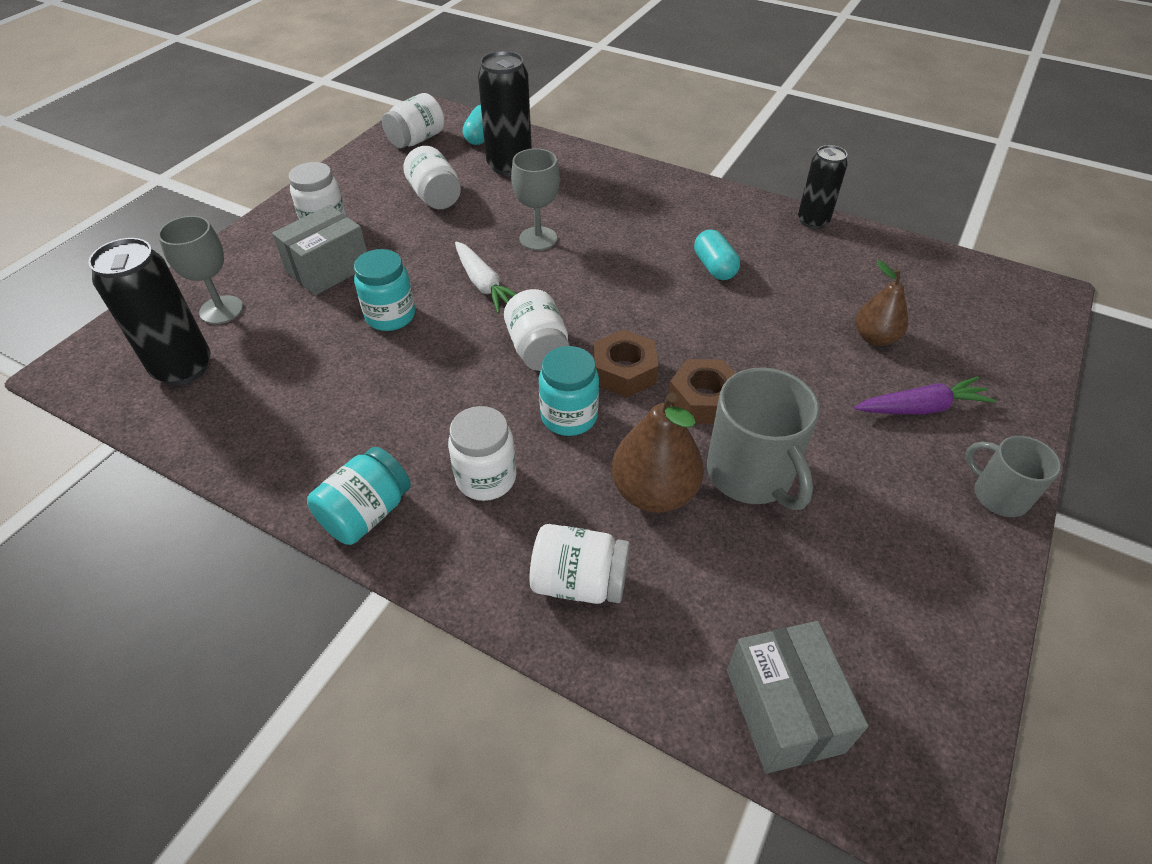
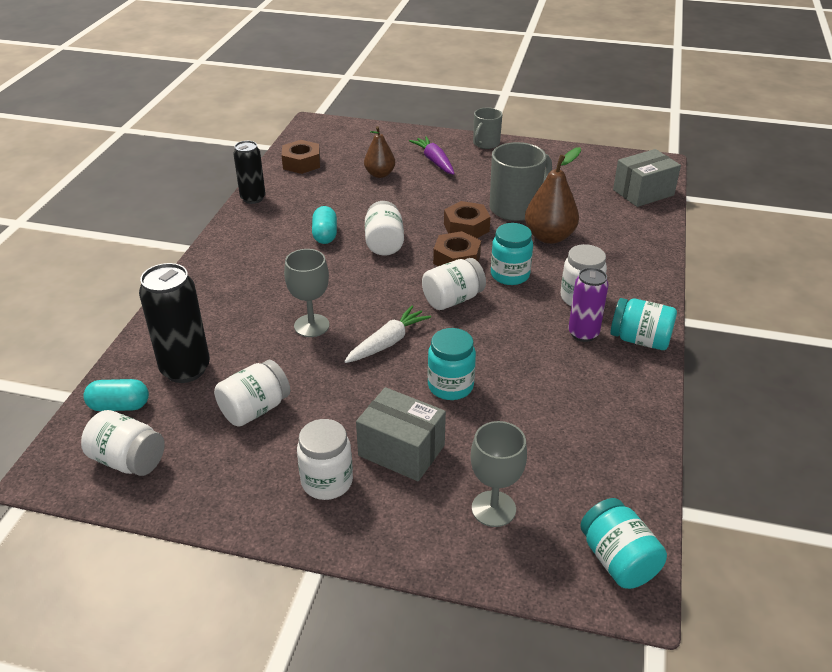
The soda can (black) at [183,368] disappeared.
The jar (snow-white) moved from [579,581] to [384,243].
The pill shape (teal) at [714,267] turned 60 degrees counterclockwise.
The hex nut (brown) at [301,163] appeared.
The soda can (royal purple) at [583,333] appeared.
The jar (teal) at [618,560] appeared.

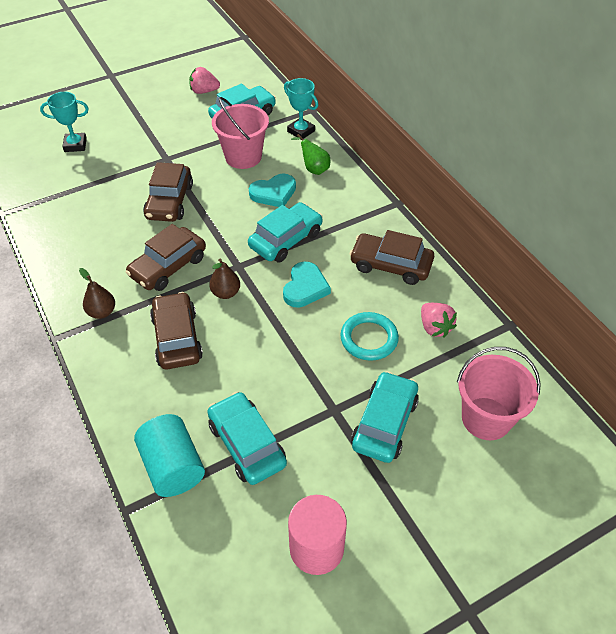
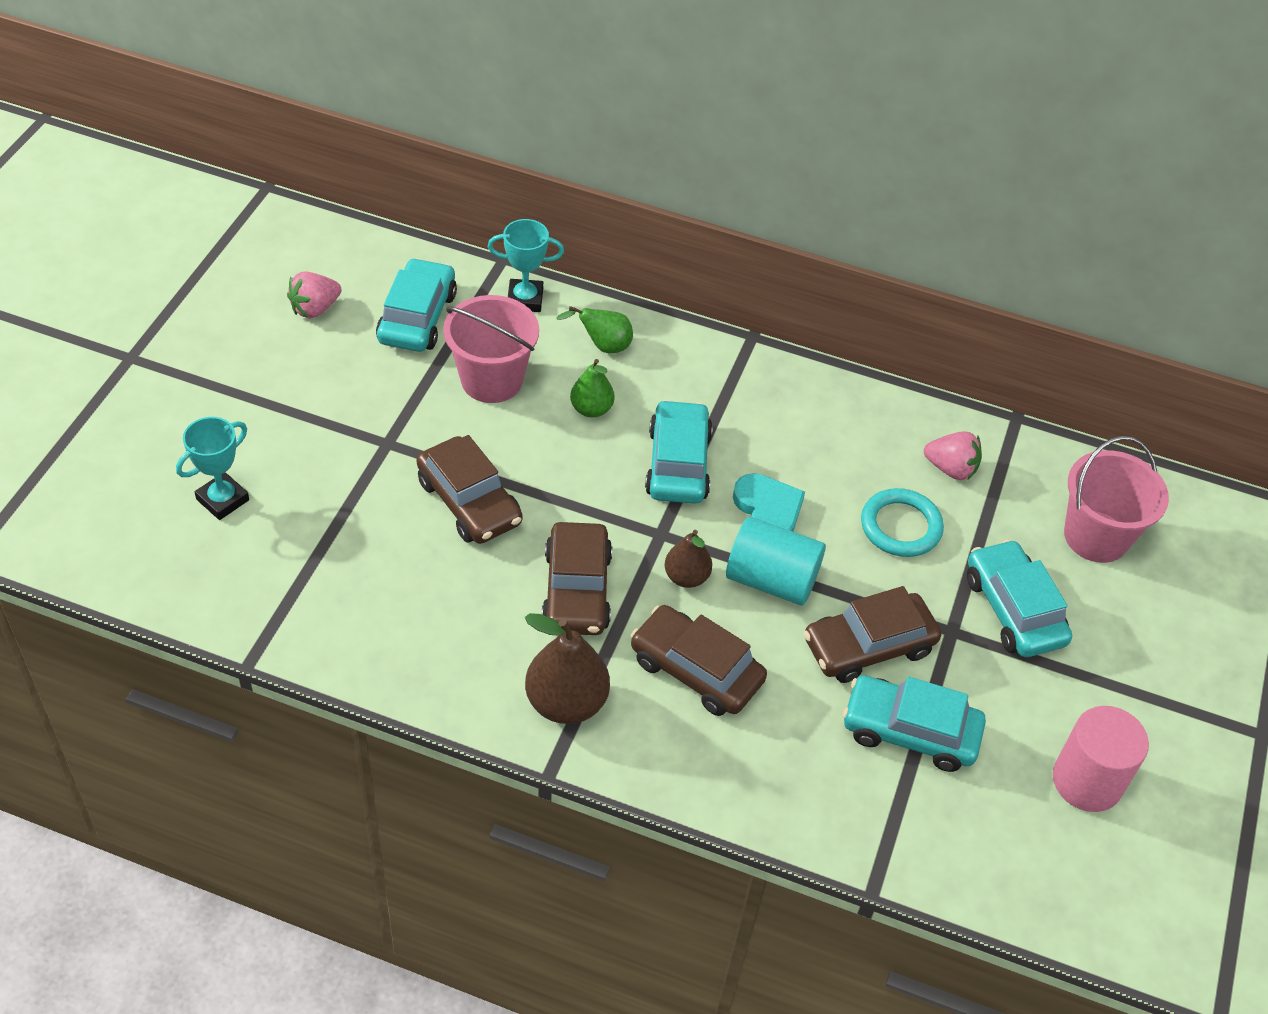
The toy pear (brown) at [102,312] changed to 1.66 times the size.
The cylinder shape (teal) moved from [173,467] to [771,580].
The heart (teal) at [274,193] was replaced by the toy pear (leaf-green) at [591,409].
The toy car (brown) moved from [390,265] to [868,646].

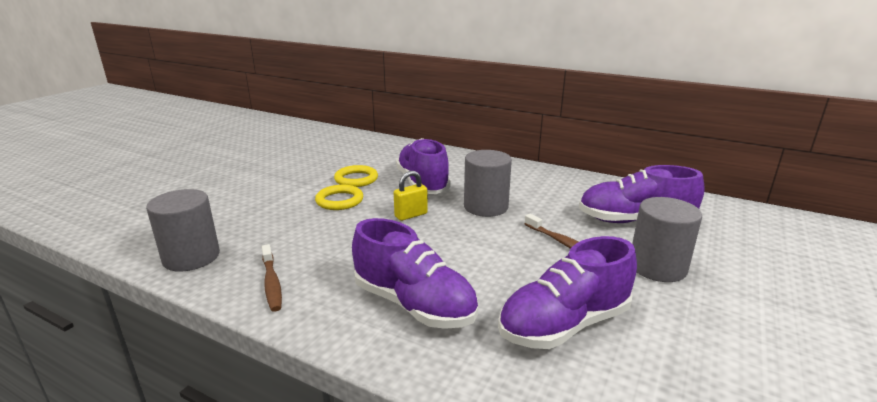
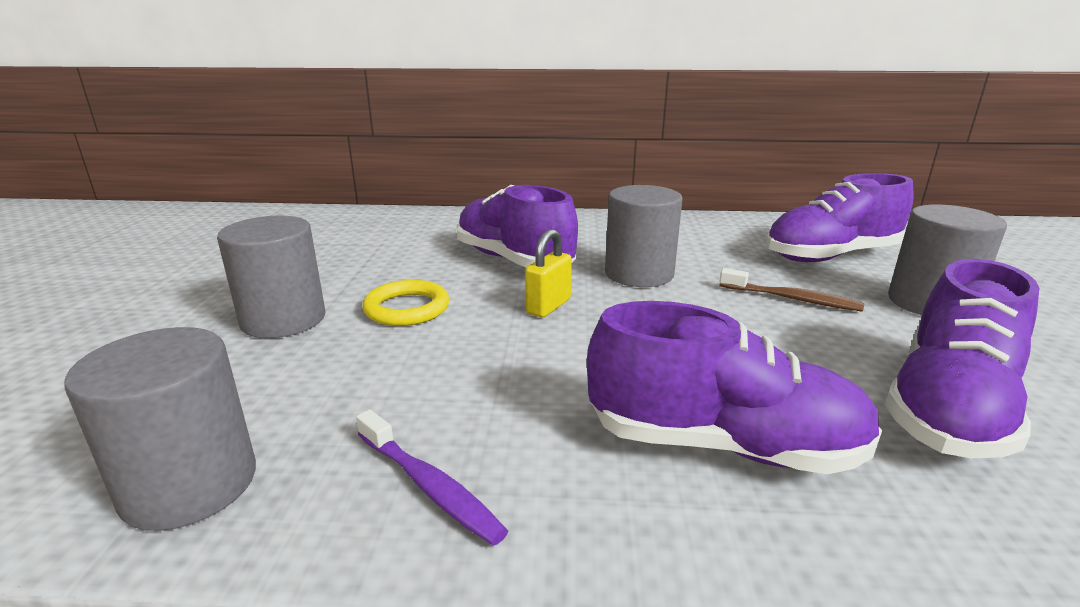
The tooth brush (brown) at [272,283] became the tooth brush (royal purple) at [429,486].
The hoop (bright yellow) at [356,179] disappeared.
The cylinder shape (gray) at [283,319] appeared.

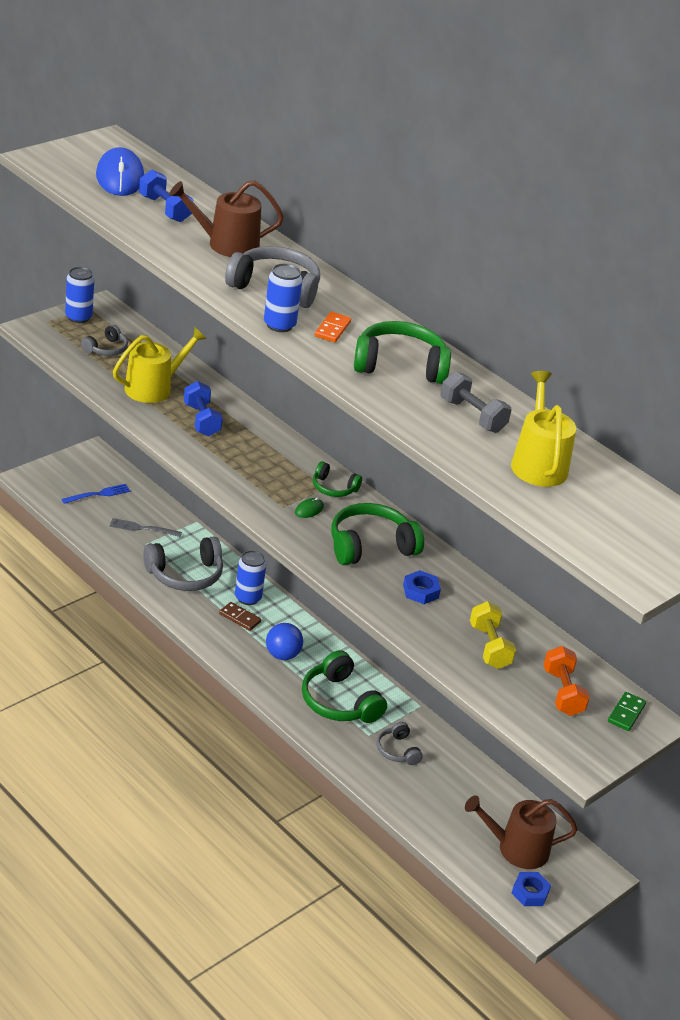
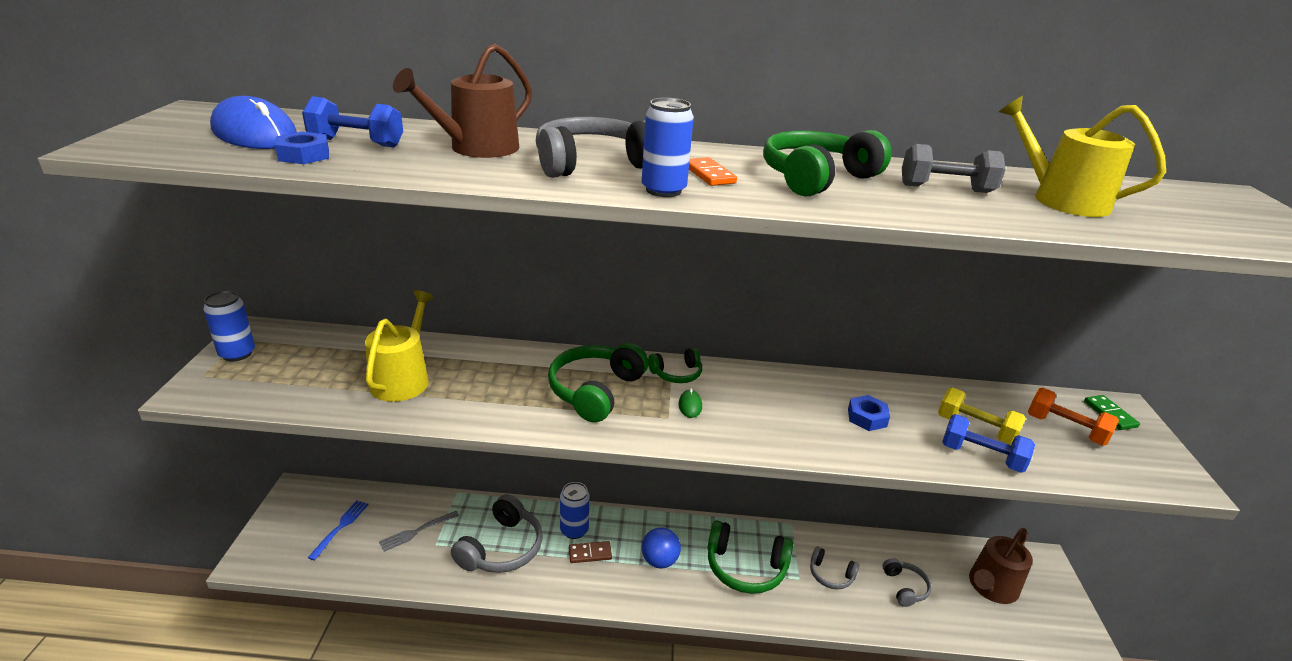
The over-ear headphones (gray) moved from [106,349] to [905,587].
The free weight (cobalt) moved from [201,420] to [981,456].
The over-ear headphones (leaf-green) moved from [370,546] to [595,391].
The hex nut (cobalt) moved from [530,893] to [304,155].

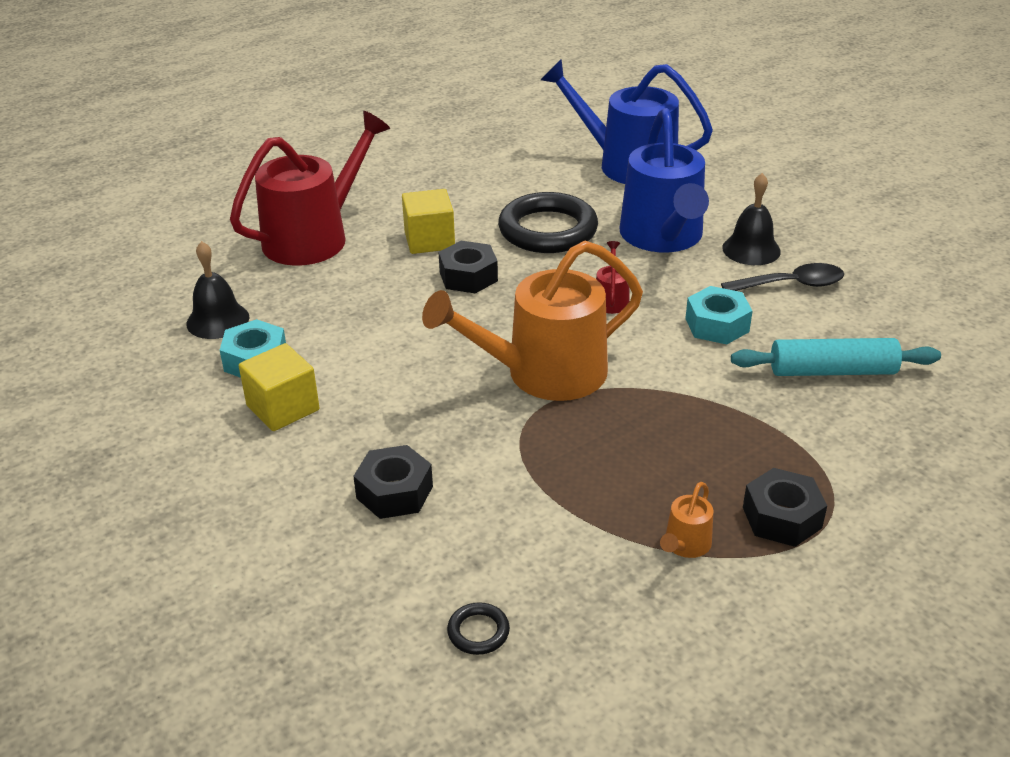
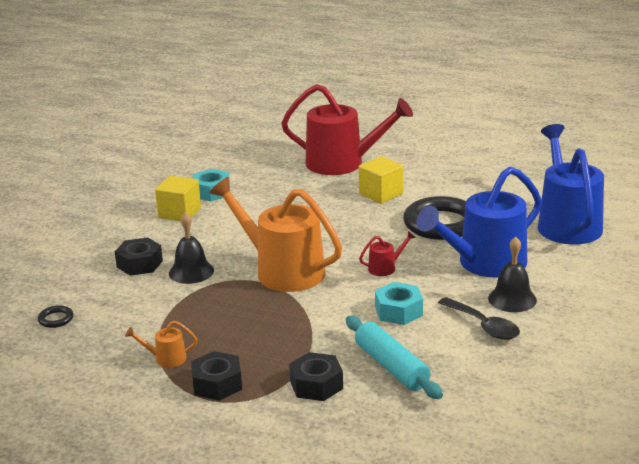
The school bell (black) moved from [218,320] to [191,272].
The hex nut (black) moved from [468,276] to [316,385].

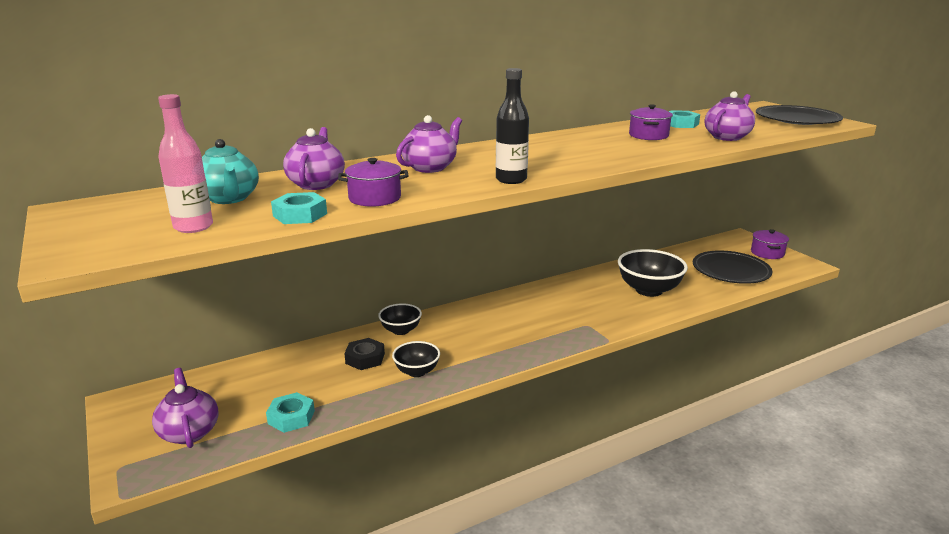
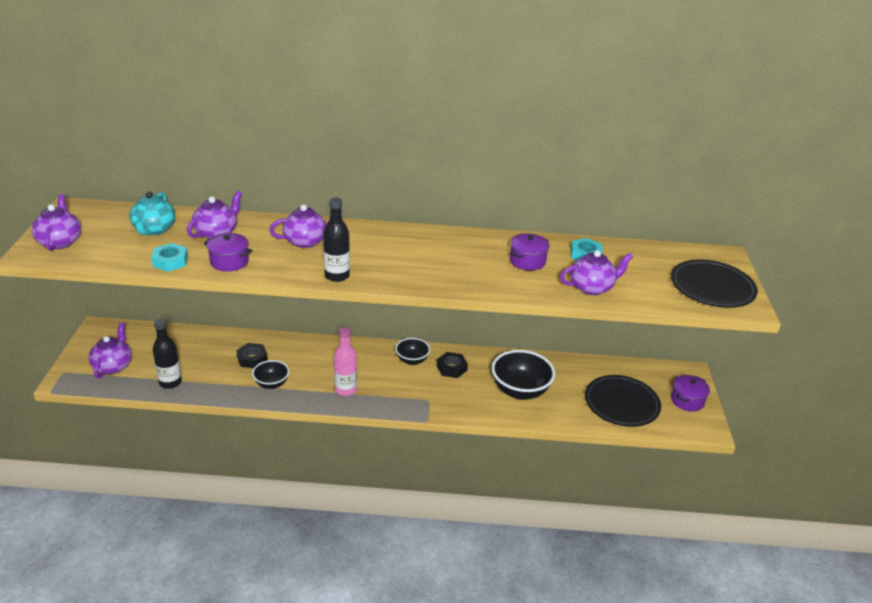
The bottle (rose-pink) moved from [193,227] to [345,390].
The hex nut (teal) at [291,417] was replaced by the bottle (black) at [170,382].
The deep dish (black) moved from [401,330] to [412,360].
The tea pot (royal purple) at [60,242] appeared.
The hex nut (black) at [451,368] appeared.

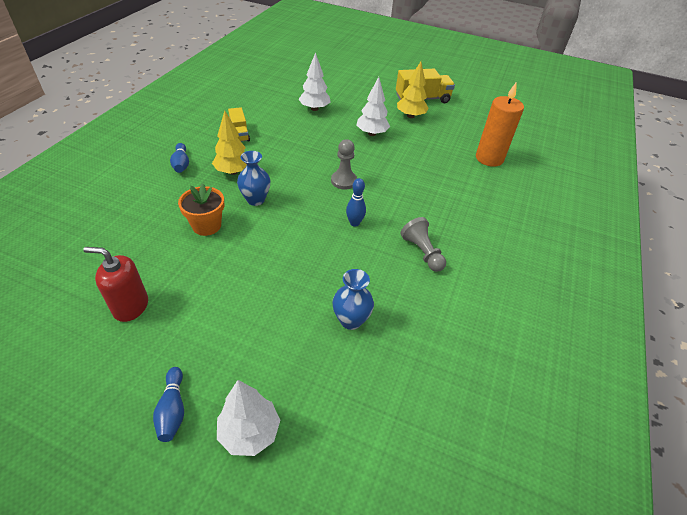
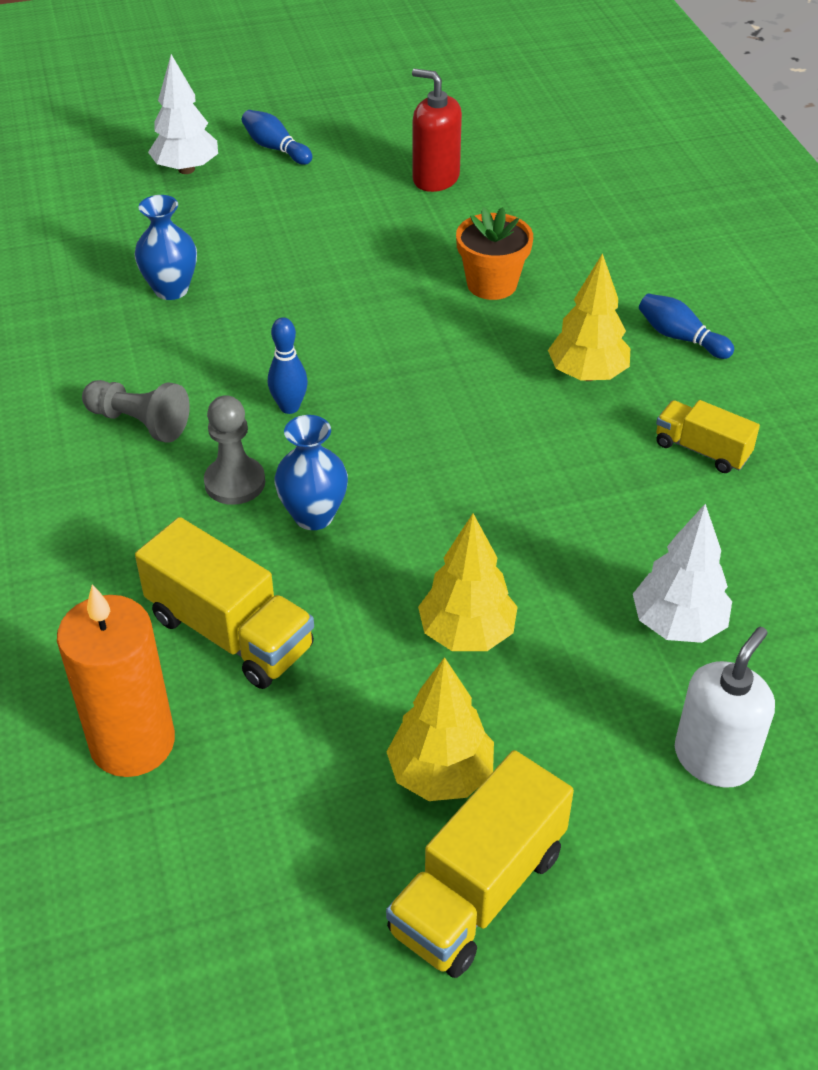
The soap dispenser (crimson) at [131,306] turned 120 degrees counterclockwise.
The vase (cobalt) moved from [255,200] to [313,516].
The chess pawn (gray) moved from [343,181] to [235,482].
The tree (snow-white) at [372,133] became the tree (bright yellow) at [467,634].
The lorry (bright yellow) at [230,632] appeared.
The soap dispenser (snow-white) at [714,758] appeared.

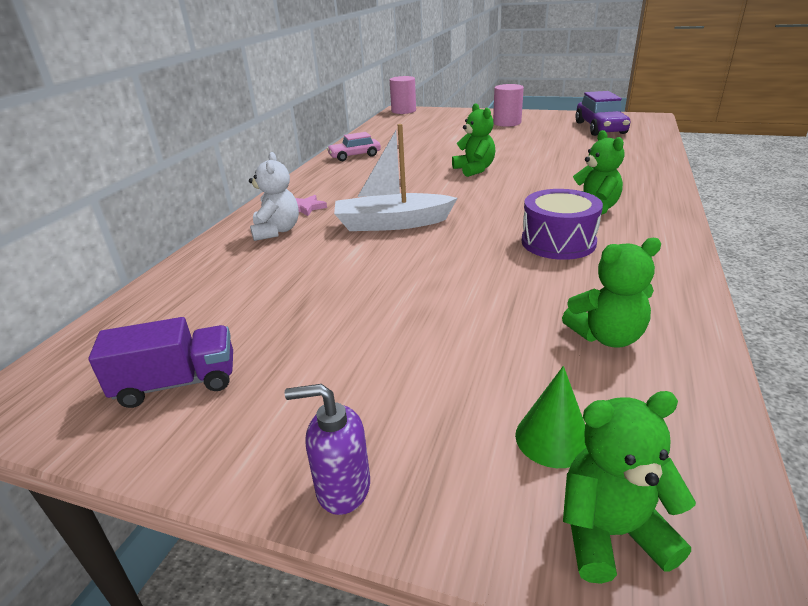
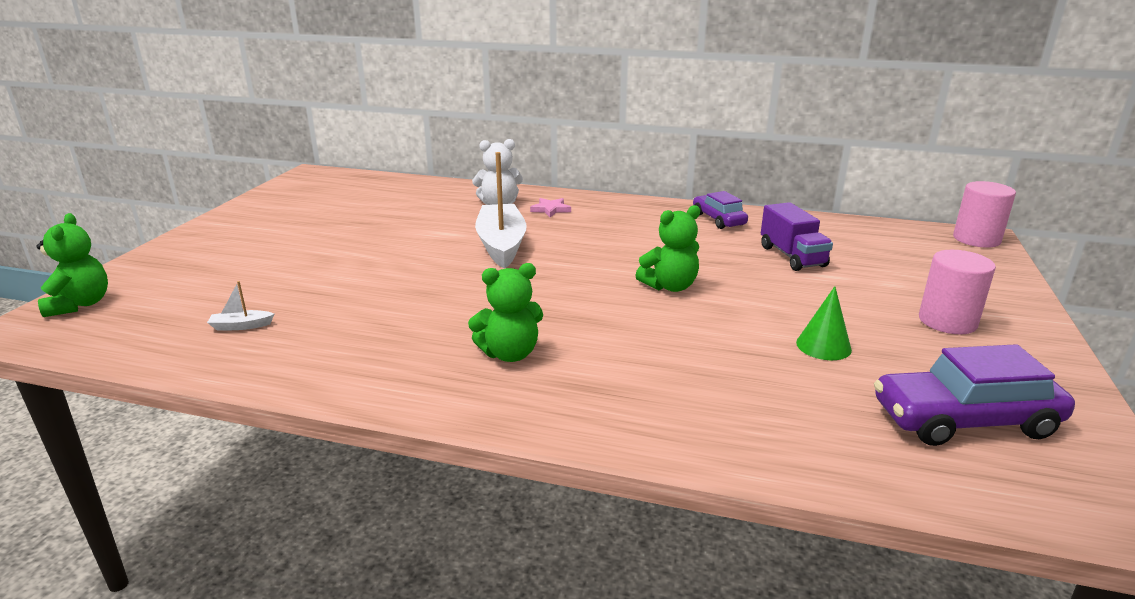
The lorry (royal purple) moved from [177,383] to [792,256].
The soap dispenser (royal purple) at [342,488] disappeared.
The toy car (rose-pink) at [354,156] became the toy car (royal purple) at [718,219].
The cone shape (leaf-green) moved from [553,438] to [823,346].
The drum (royal purple) at [558,242] disappeared.
The teddy bear (leaf-green) at [607,336] was replaced by the toy boat (snow-white) at [241,326].

